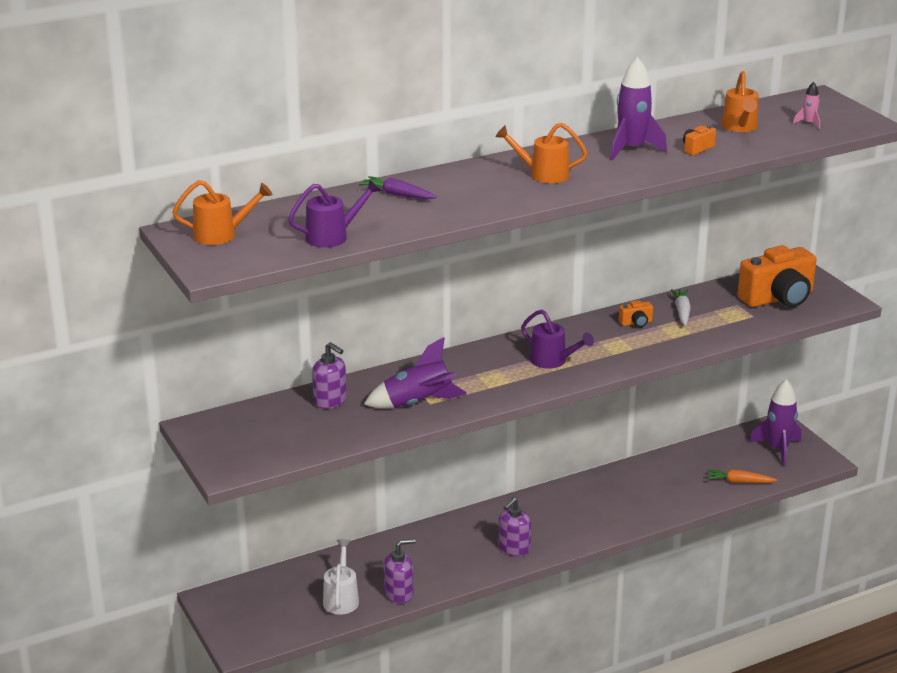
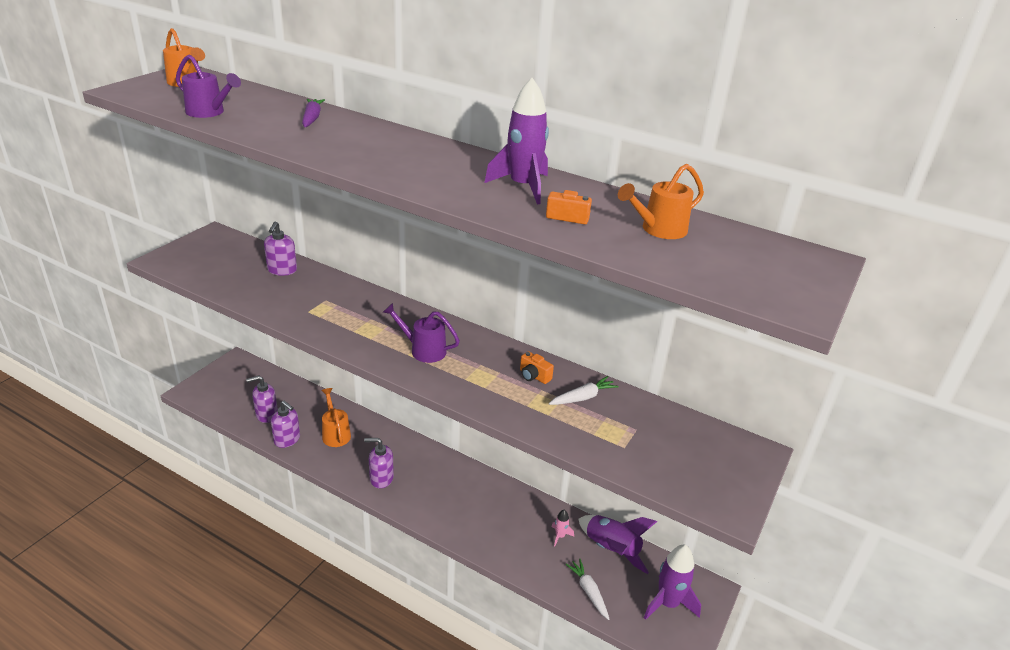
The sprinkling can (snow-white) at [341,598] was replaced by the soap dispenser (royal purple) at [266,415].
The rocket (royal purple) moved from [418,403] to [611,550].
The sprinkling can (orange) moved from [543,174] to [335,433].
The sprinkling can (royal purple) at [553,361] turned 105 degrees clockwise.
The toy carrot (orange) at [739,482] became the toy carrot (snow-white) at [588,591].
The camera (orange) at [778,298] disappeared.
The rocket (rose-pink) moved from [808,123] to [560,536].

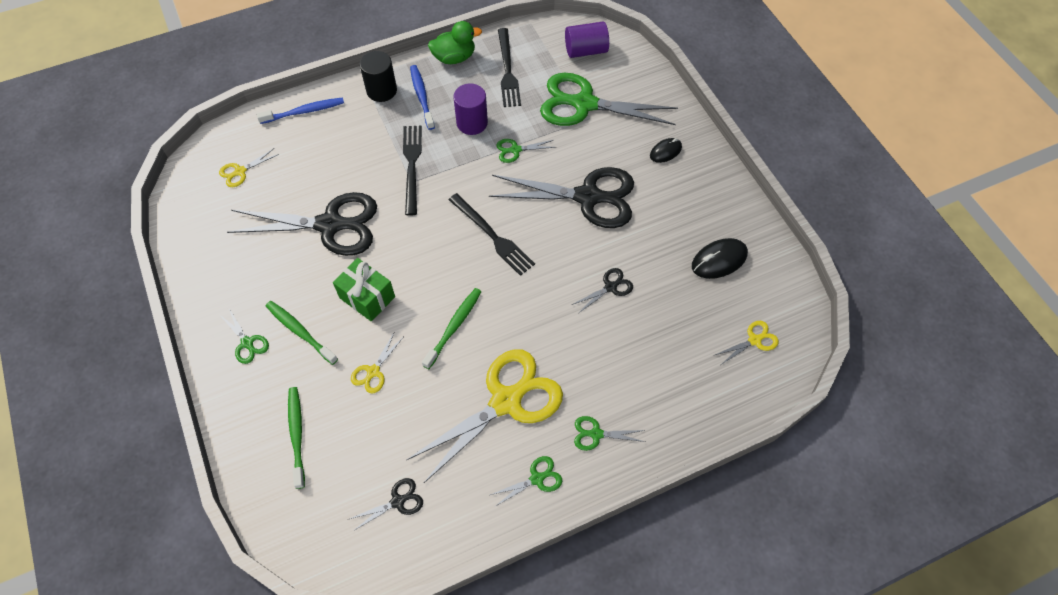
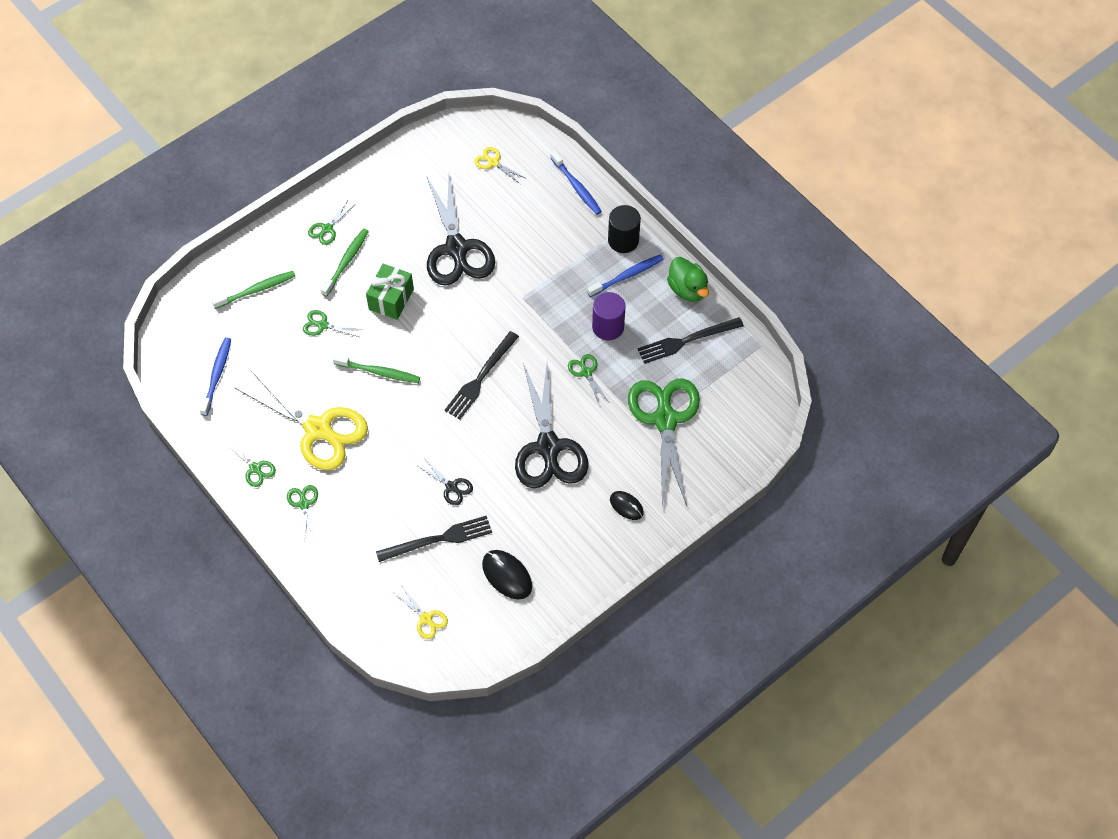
The shears (black) at [398,501] was replaced by the tooth brush (cobalt) at [217,375].
The shears (bright yellow) at [373,372] became the shears (leaf-green) at [322,325].
The dinner fork (black) moved from [412,165] to [438,539].
The cylinder shape (royal purple) at [586,50] disappeared.

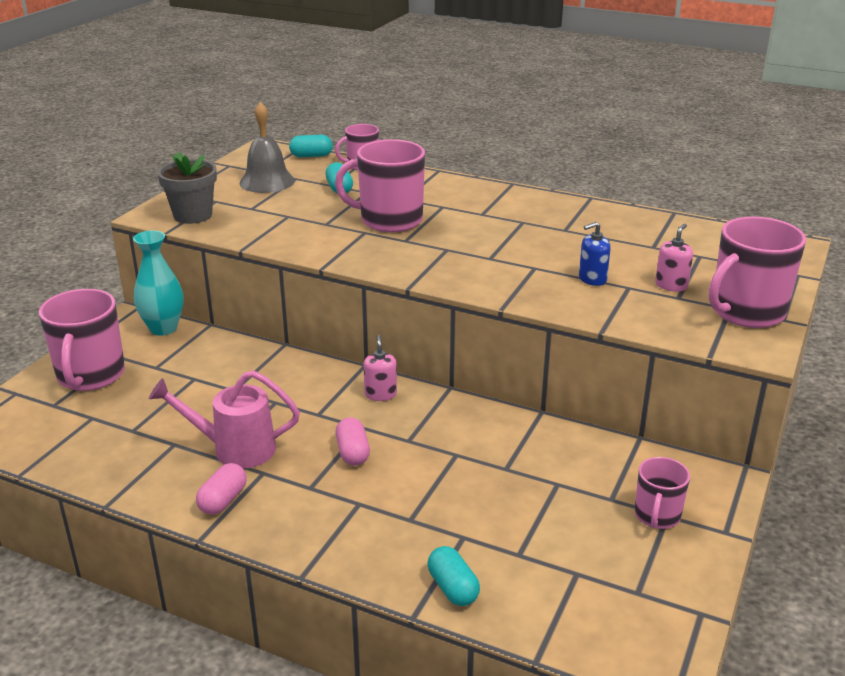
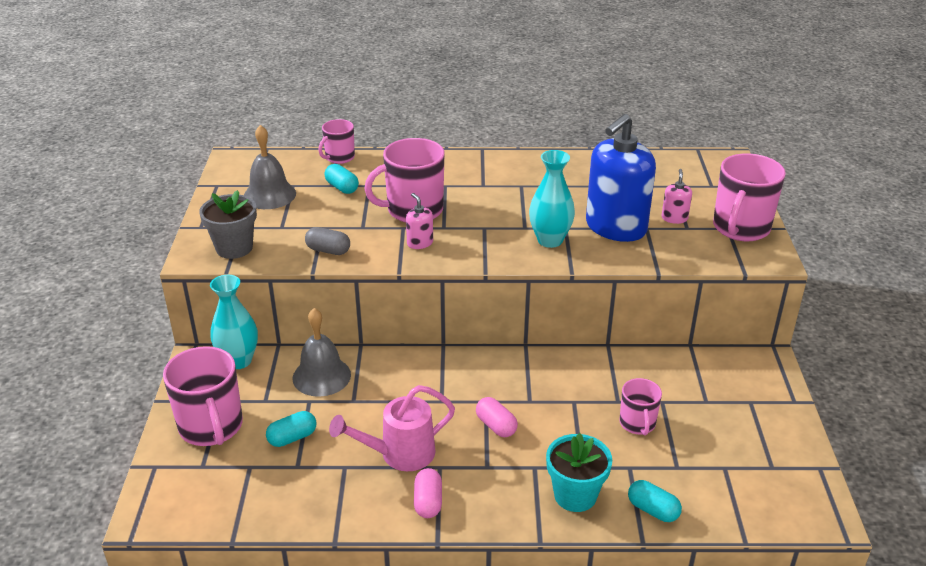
The pill shape (teal) moved from [311,156] to [292,438].
The soap dispenser (rose-pink) moved from [380,394] to [420,243].
The soap dispenser (cobalt) at [592,279] changed to 2.42 times the size.
The coffee mug (rose-pink) moved from [657,516] to [637,423].
The school bell (gray) at [321,376] appeared.
The pill shape (gray) at [328,250] appeared.
The vase (teal) at [550,240] appeared.
The potted plant (teal) at [575,495] appeared.

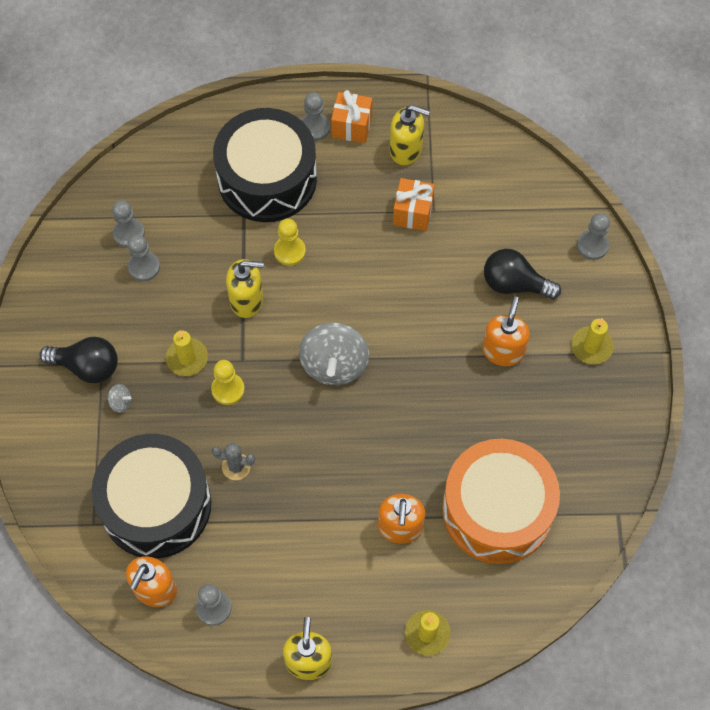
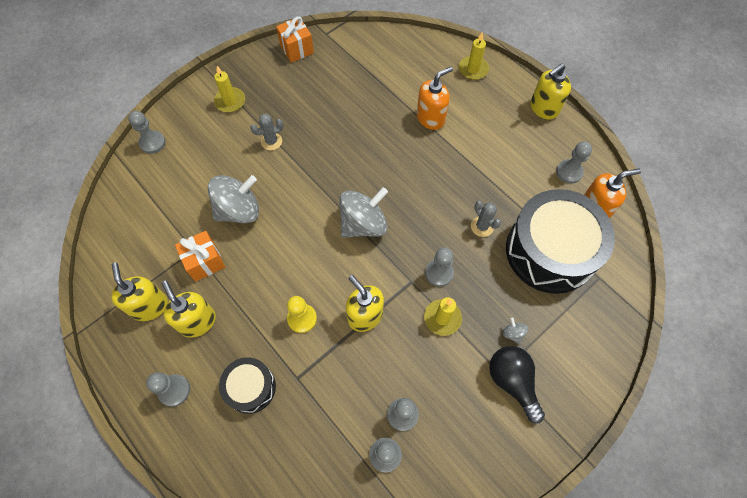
The chess pawn (bright yellow) at [228,389] became the chess pawn (gray) at [439,273].
The drum (black) at [267,178] changed to 0.50 times the size.
The wrapped gift (orange) moved from [351,126] to [297,49].
The drum (orange) at [497,510] disappeared.
The soap dispenser (orange) at [503,351] was replaced by the prickly plant (gray) at [271,141].
The bulb (black) at [514,284] disappeared.
The soap dispenser (bright yellow) at [197,321] appeared.
The toy top (gray) at [239,210] appeared.

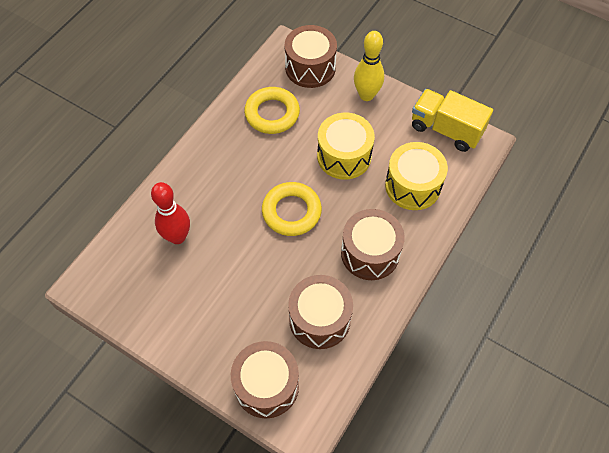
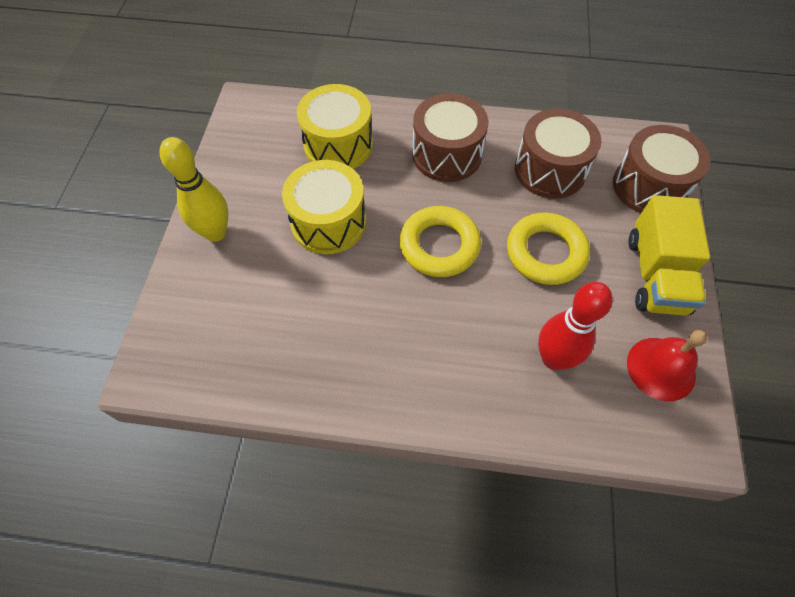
The hoop (bright yellow) moved from [272,114] to [545,253].
The drum (brown) at [310,68] disappeared.
The lorry (bright yellow) moved from [446,129] to [656,275].
The school bell (crimson) at [661,368] appeared.

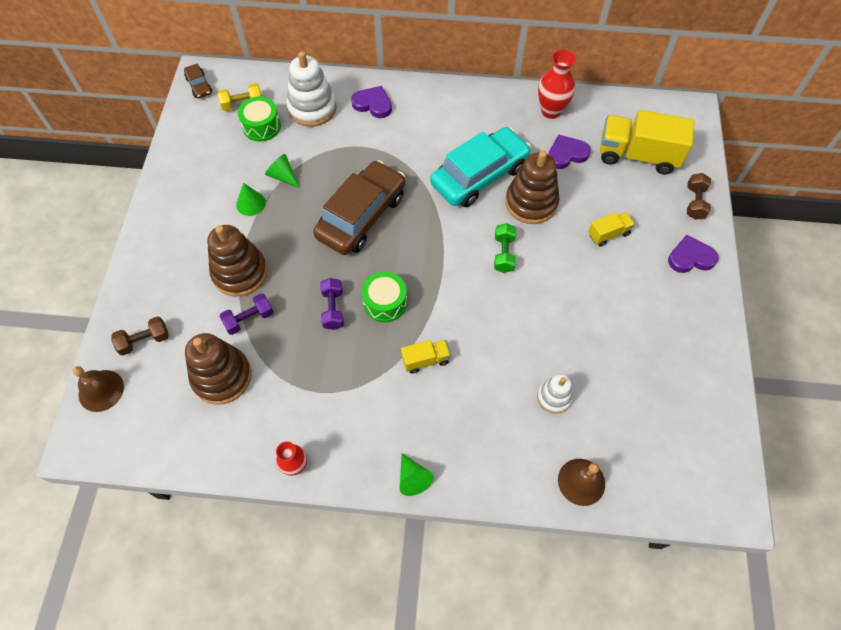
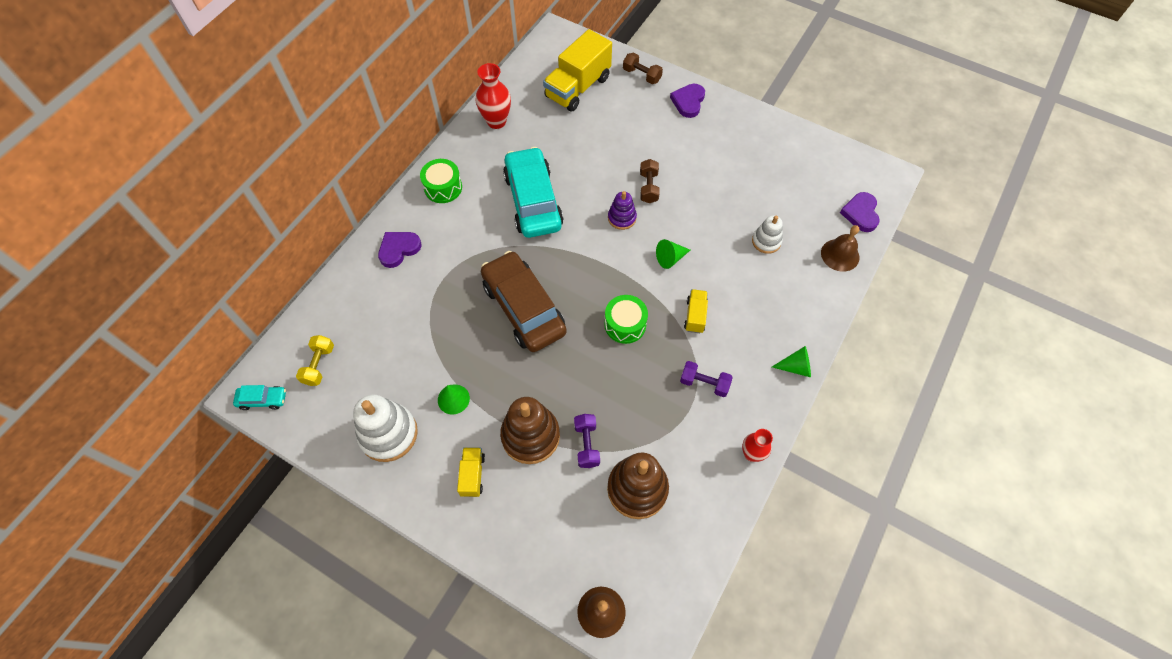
The free weight (brown) moved from [144,341] to [648,187].
The toy car (brown) at [199,86] became the toy car (teal) at [263,400].
The drum (leaf-green) moved from [261,126] to [443,187].
The cone shape (leaf-green) moved from [283,176] to [670,258].
The ring stacker (snow-white) moved from [312,108] to [388,434].
The free weight (royal purple) moved from [333,309] to [704,383].
The free weight (leaf-green) at [503,254] was replaced by the ring stacker (royal purple) at [622,218].
The ring stacker (brown) at [531,203] disappeared.
The heart (royal purple) moved from [566,154] to [860,213].
The lorry (bright yellow) moved from [608,234] to [472,475].

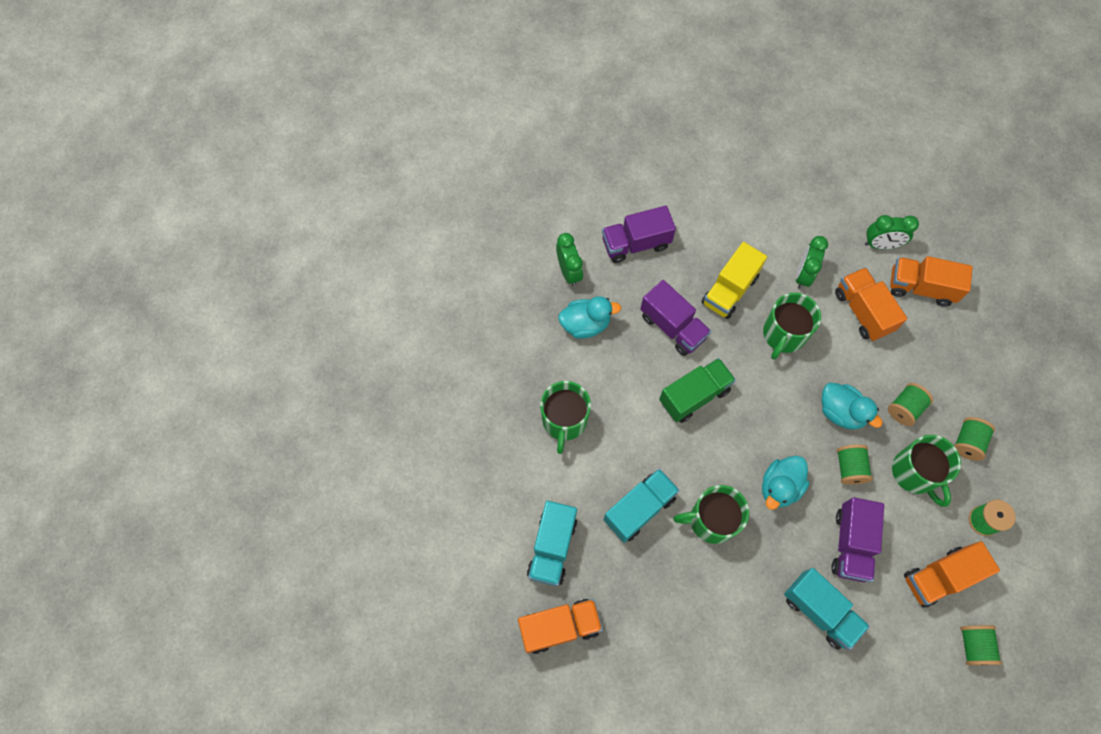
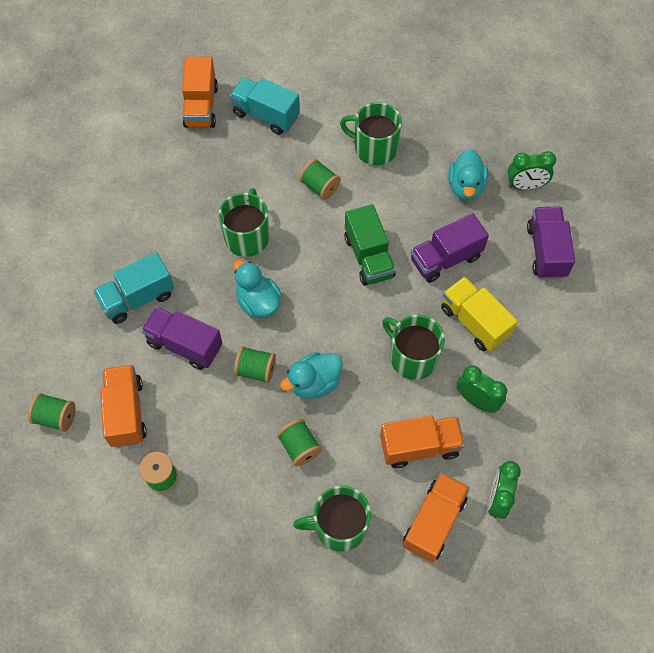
The lorry (teal) at [639,509] disappeared.
The coffee mug (leaf-green) moved from [915,473] to [339,526].
The reel of thread (leaf-green) moved from [967,442] to [320,187].

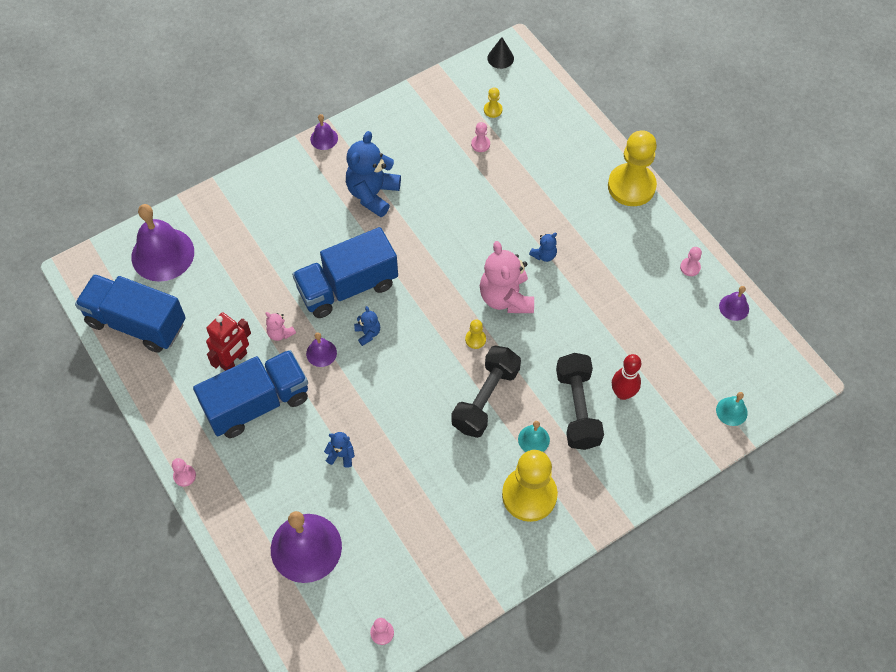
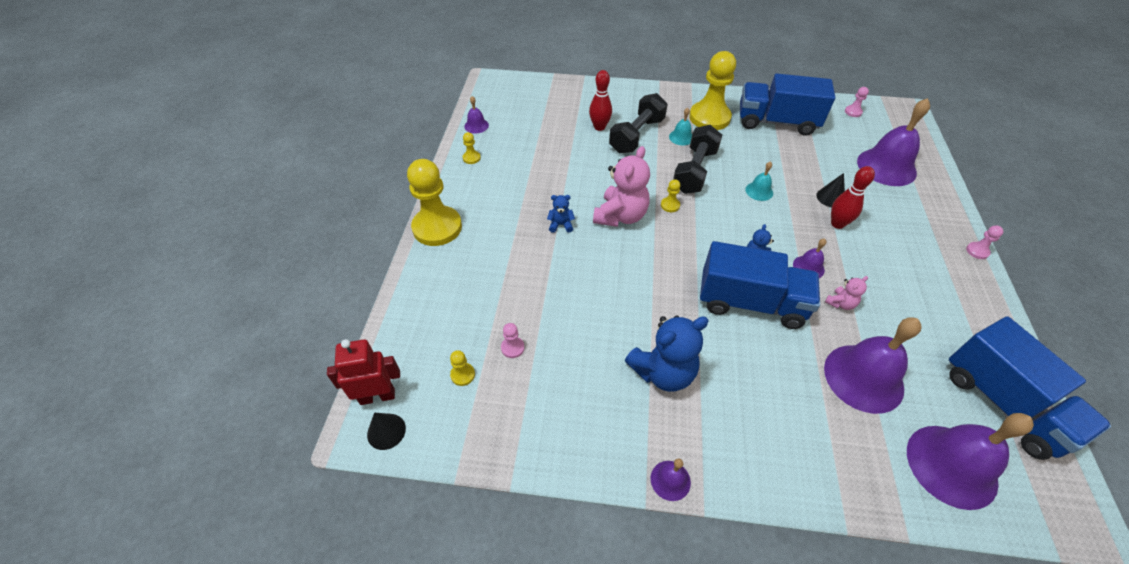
The lorry (cobalt) moved from [257,403] to [776,122].
The robot figure (crimson) moved from [234,360] to [377,396].
The teddy bear (rose-pink) at [280,333] turned 60 degrees clockwise.
The teddy bear (cobalt) at [341,455] was replaced by the cone shape (black) at [830,197].
The free weight (black) at [485,399] turned 45 degrees counterclockwise.
The chess pawn (rose-pink) at [690,267] became the chess pawn (bright yellow) at [471,158].
The school bell (teal) moved from [731,411] to [759,191].
The school bell (royal purple) at [863,378] appeared.
The bowling pin (crimson) at [837,224] appeared.

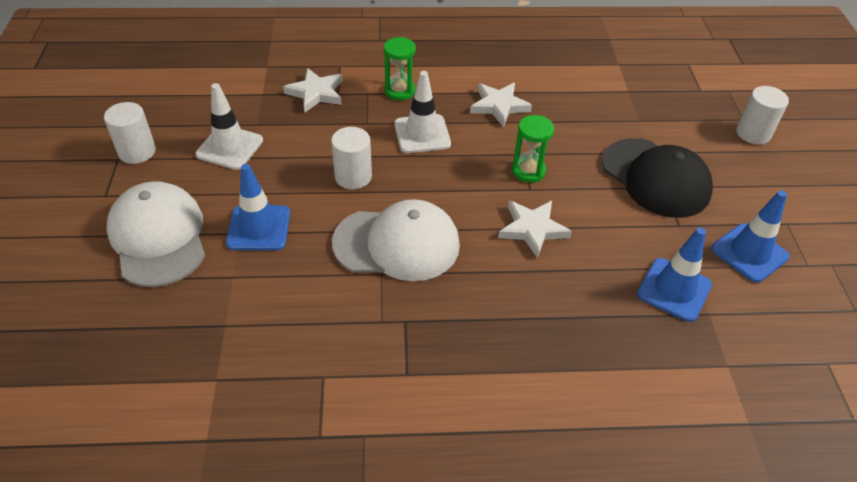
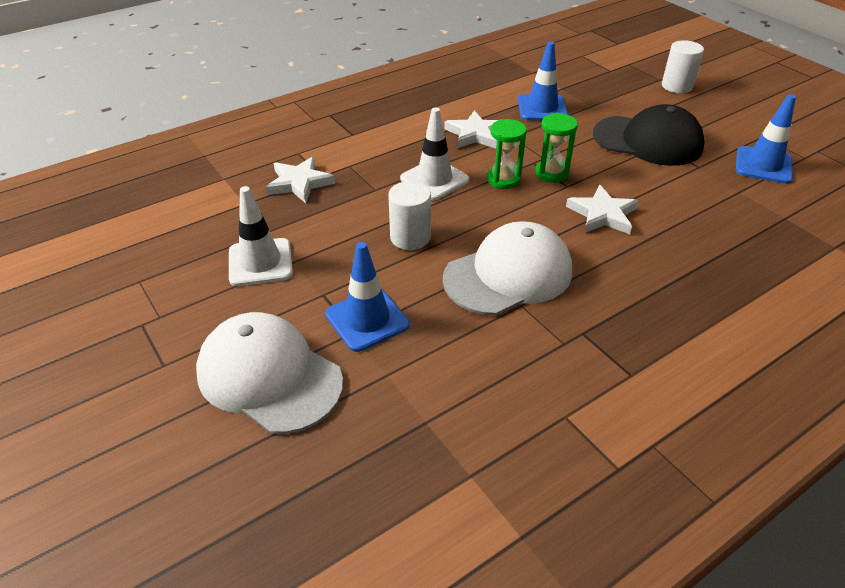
The cylinder shape (snow-white) at [137,152] disappeared.
The sand timer (leaf-green) moved from [399,91] to [503,179].
The traffic cone (cobalt) moved from [674,289] to [542,108].

